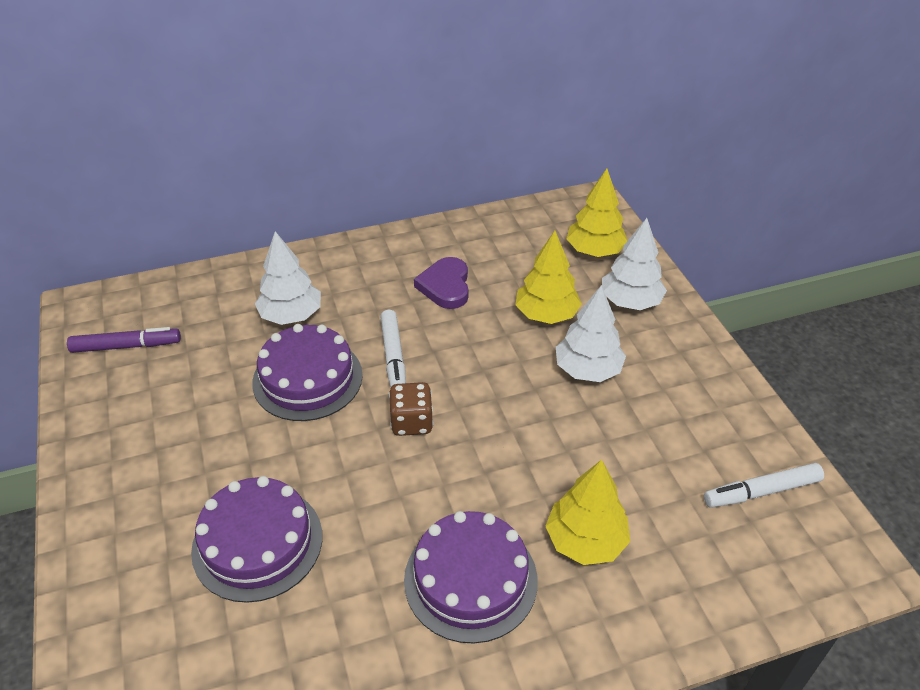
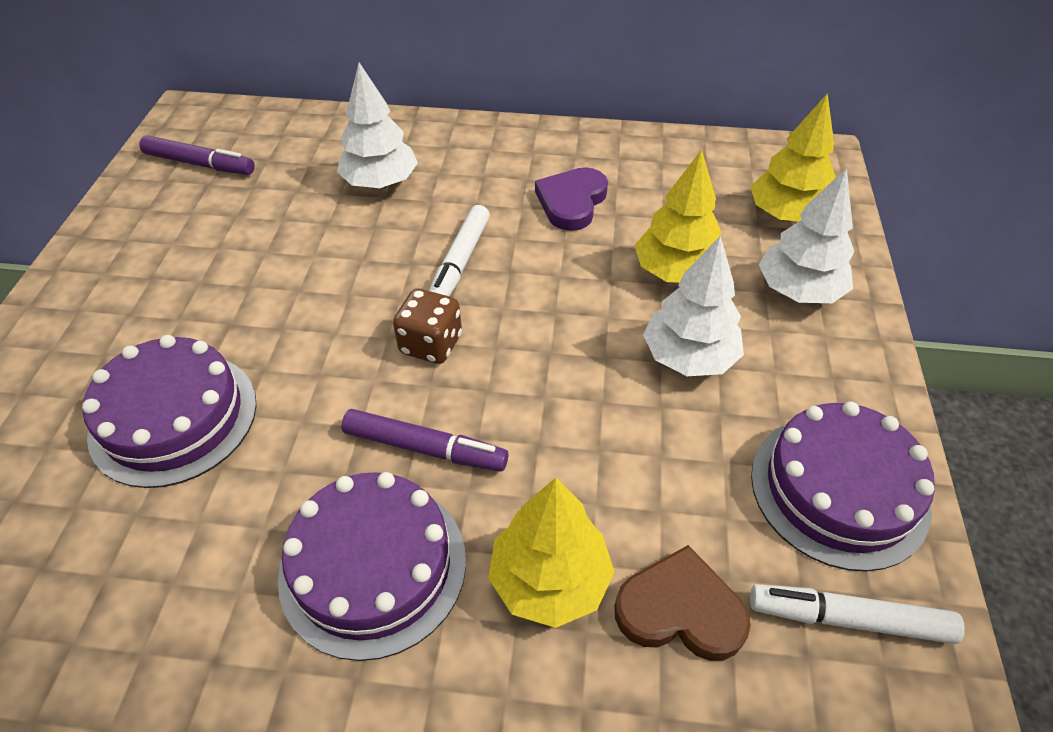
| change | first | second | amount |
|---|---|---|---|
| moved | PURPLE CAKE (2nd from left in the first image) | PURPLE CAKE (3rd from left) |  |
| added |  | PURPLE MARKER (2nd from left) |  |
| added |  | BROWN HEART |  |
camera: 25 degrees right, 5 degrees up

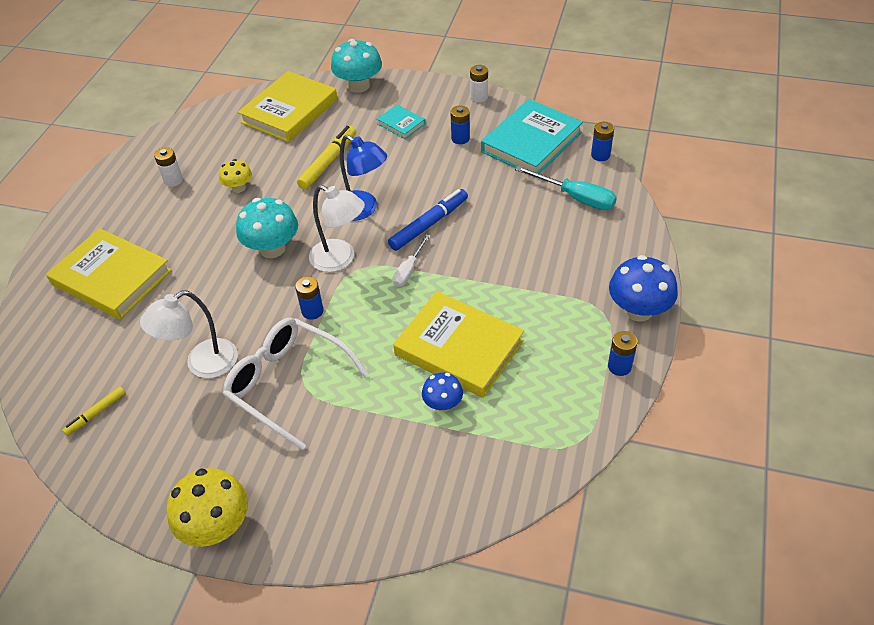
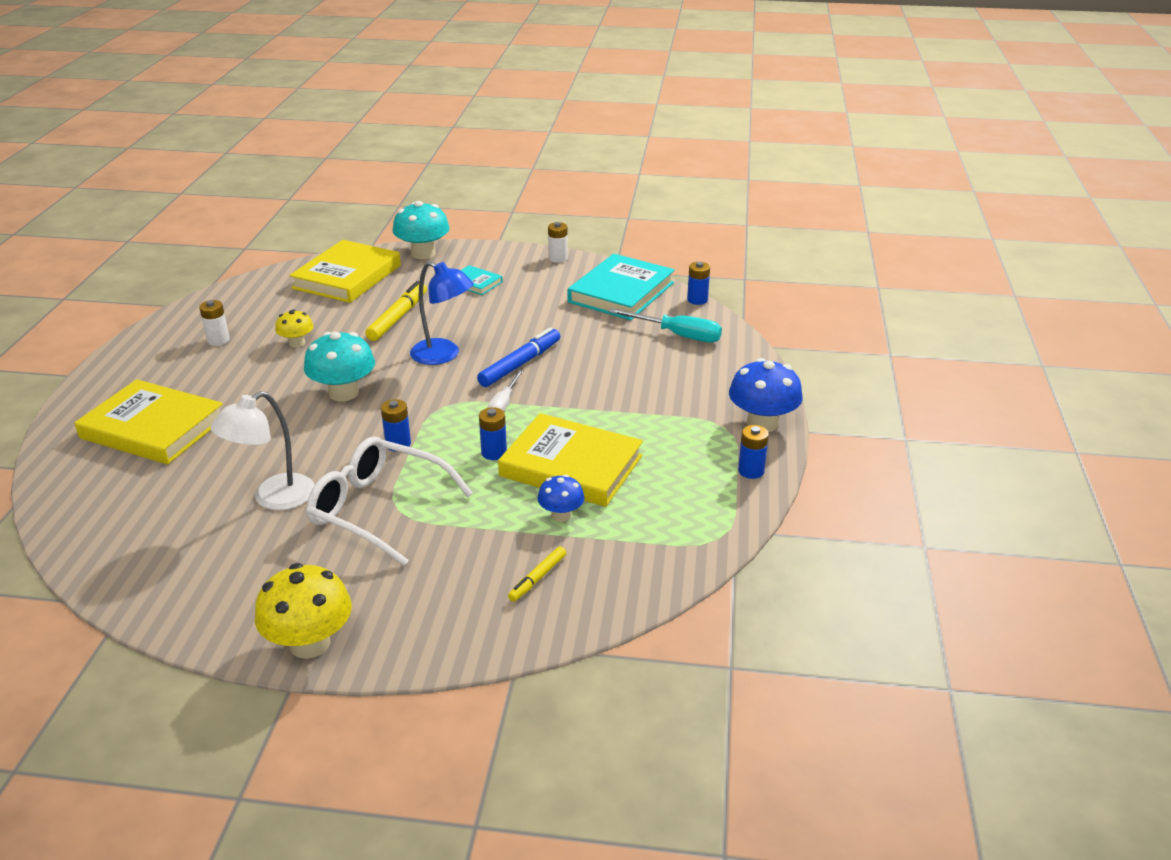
| change | first | second | amount |
|---|---|---|---|
| moved | YELLOW MARKER (1st from left in the first image) | YELLOW MARKER (2nd from left) |  |
| removed | WHITE LAMP (2nd from left) |  |  |
| moved | BLUE BATTERY (2nd from left) |  |  |
camera: 10 degrees left, 15 degrees down

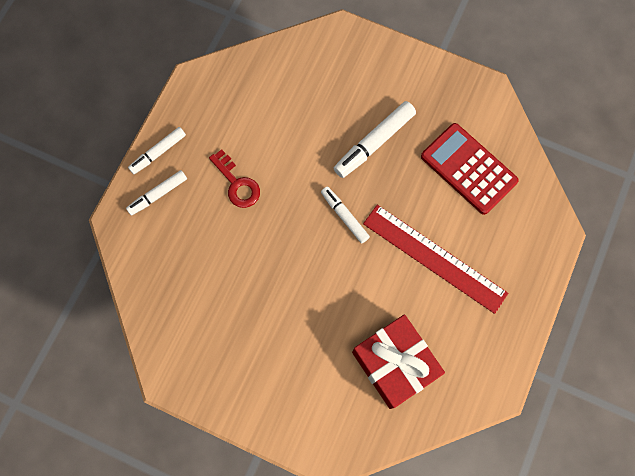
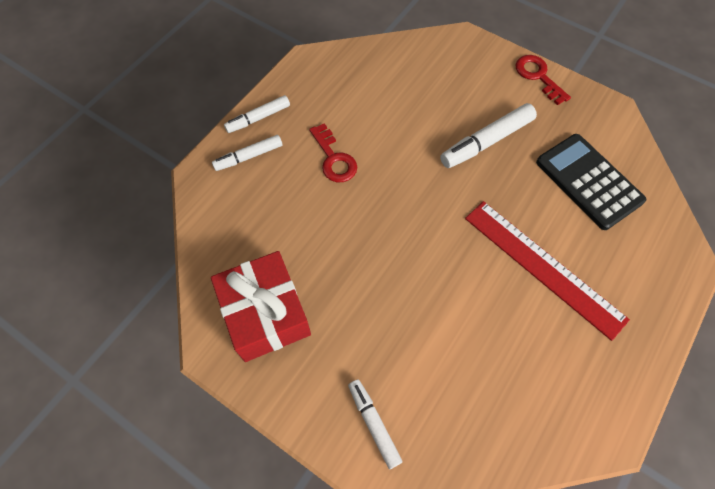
| change | first | second | amount |
|---|---|---|---|
| moved | WHITE MARKER (3rd from left) |  |  |
| moved | RED GIFT |  |  |
| recoloured | RED CALCULATOR | BLACK CALCULATOR |  |
| added |  | RED KEY (2nd from left) |  |
camera: 10 degrees right, 10 degrees down

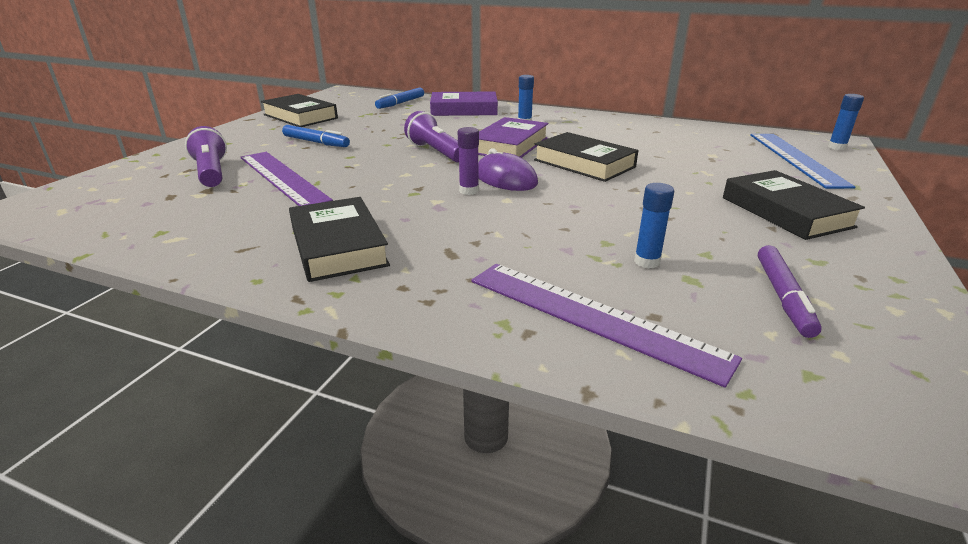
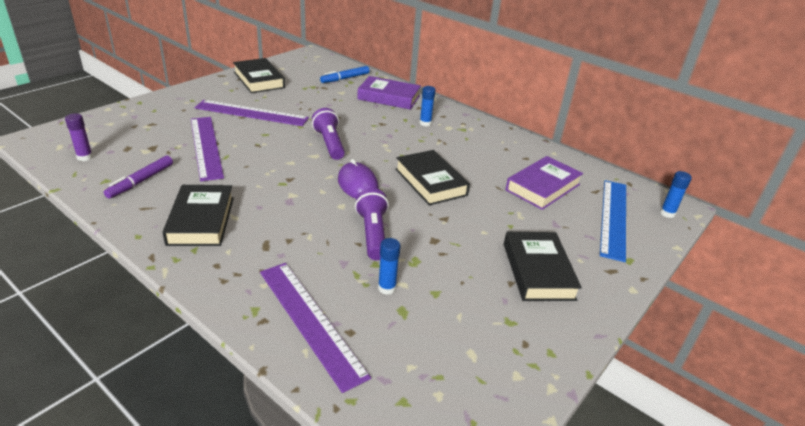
| change | first | second | amount |
|---|---|---|---|
| moved | PURPLE FLASHLIGHT (1st from left in the first image) | PURPLE FLASHLIGHT (2nd from left) |  |
| replaced | BLUE MARKER (1st from left) | PURPLE RULER (2nd from left) |  |
| moved | PURPLE GLUE STICK |  |  |
| moved | PURPLE BOOK (2nd from left) |  |  |
| moved | PURPLE MARKER |  |  |
camera: 15 degrees right, 5 degrees up

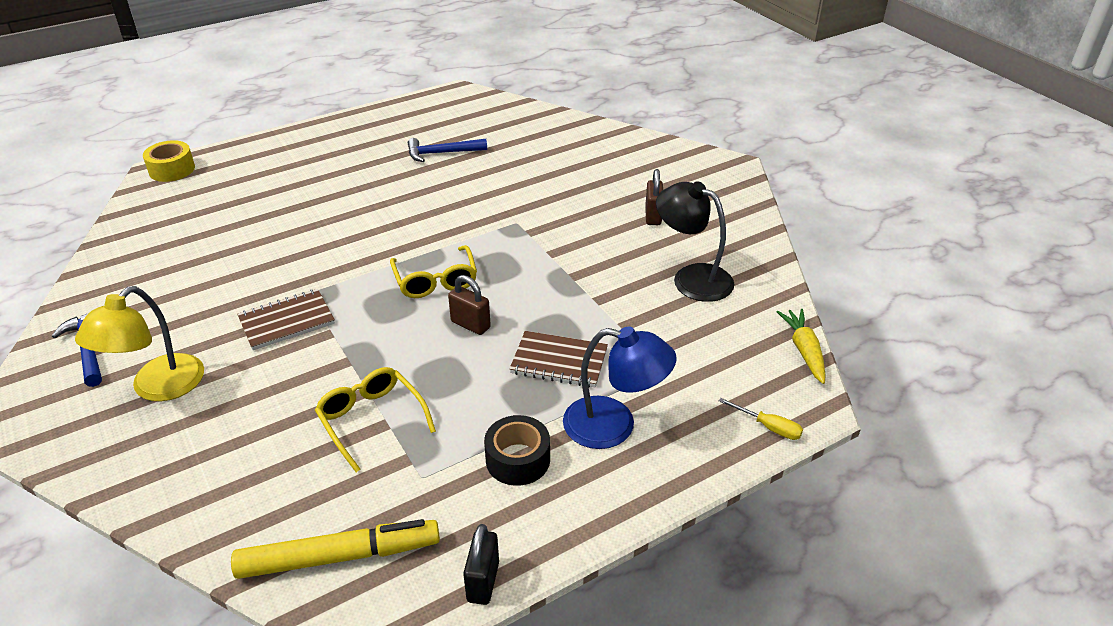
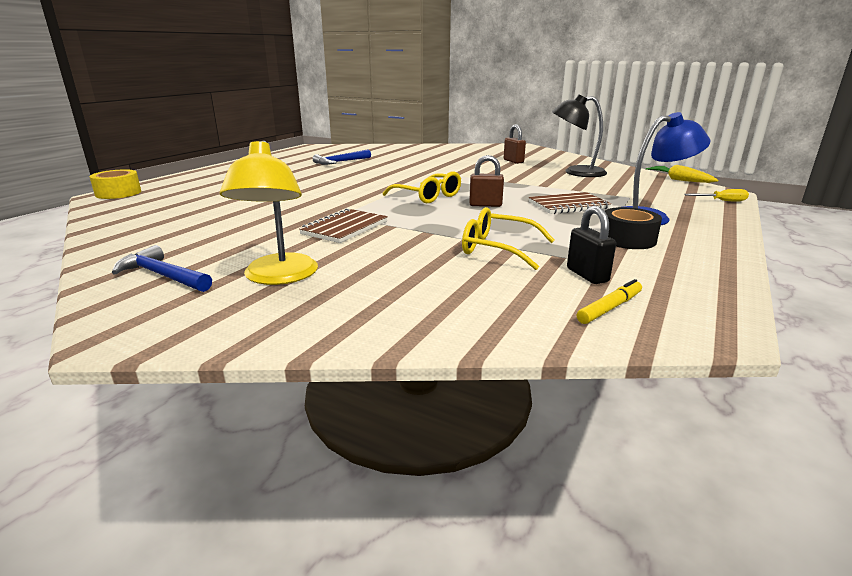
| change | first | second | amount |
|---|---|---|---|
| resized | YELLOW MARKER |  | x0.50 |
| moved | BLACK PADLOCK |  |  |
camera: 30 degrees left, 15 degrees down

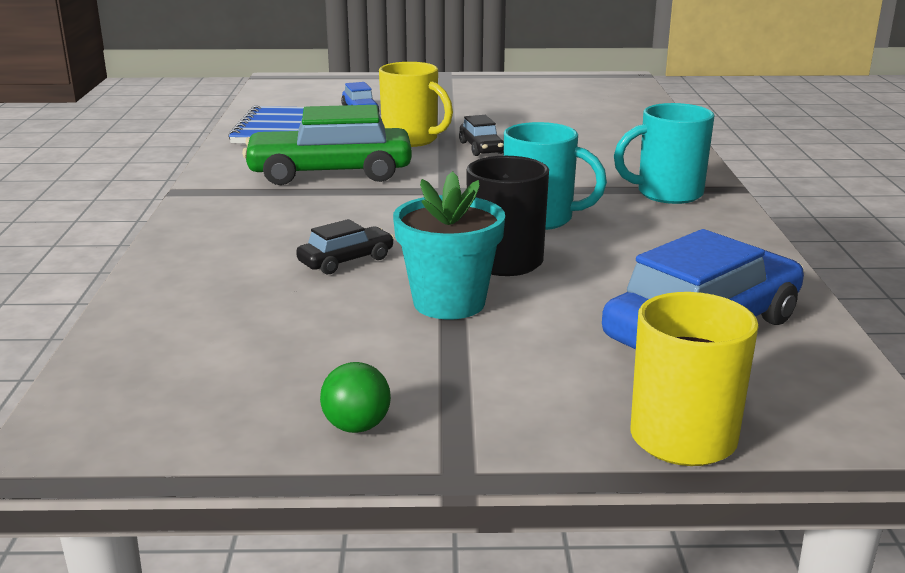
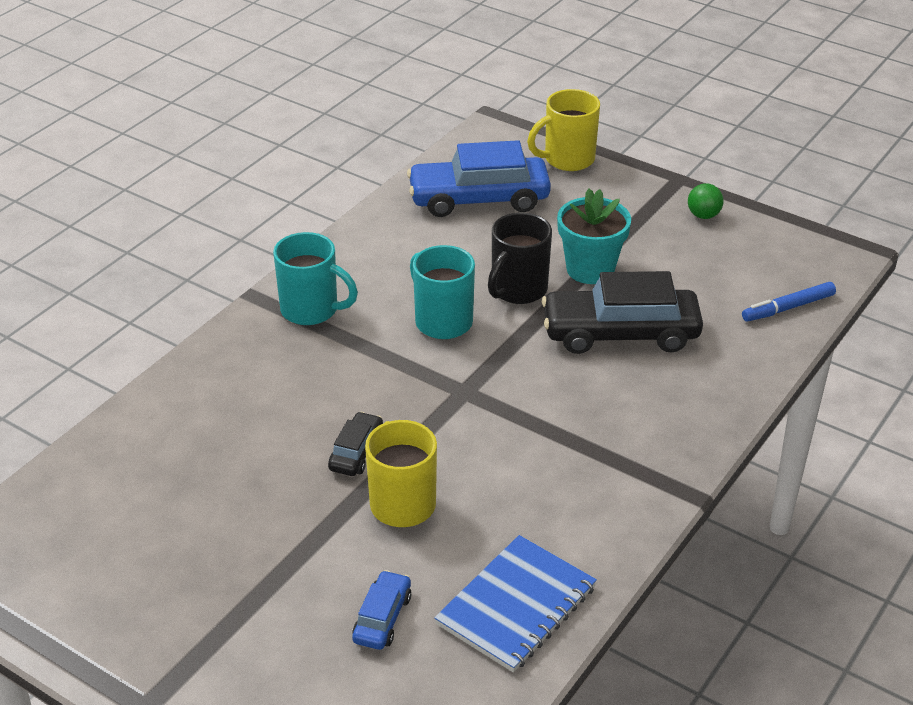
| change | first | second | amount |
|---|---|---|---|
| removed | GREEN CAR |  |  |
| resized | BLACK CAR (1st from left in the first image) | BLACK CAR (2nd from left) | x2.08 |
| added |  | BLUE MARKER |  |
camera: 145 degrees left, 15 degrees up

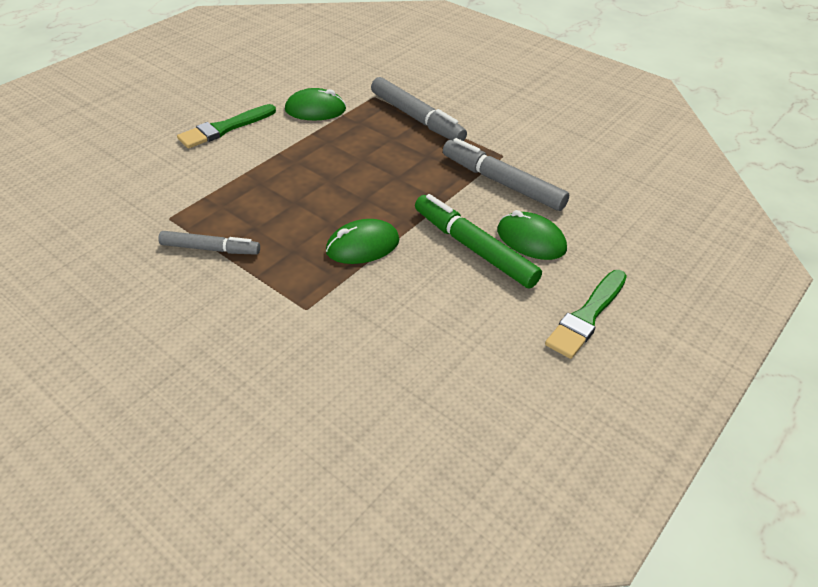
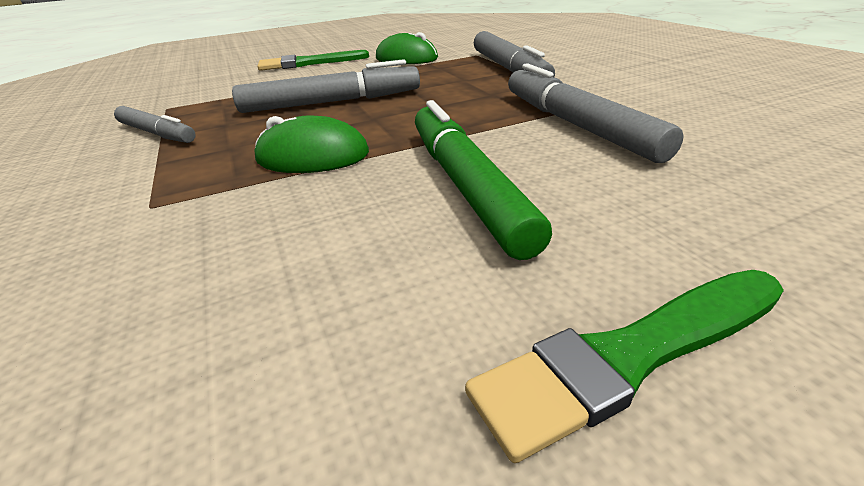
| change | first | second | amount |
|---|---|---|---|
| removed | GREEN MOUSE (3rd from left) |  |  |
| added |  | GREY MARKER (2nd from left) |  |
camera: 30 degrees right, 10 degrees down

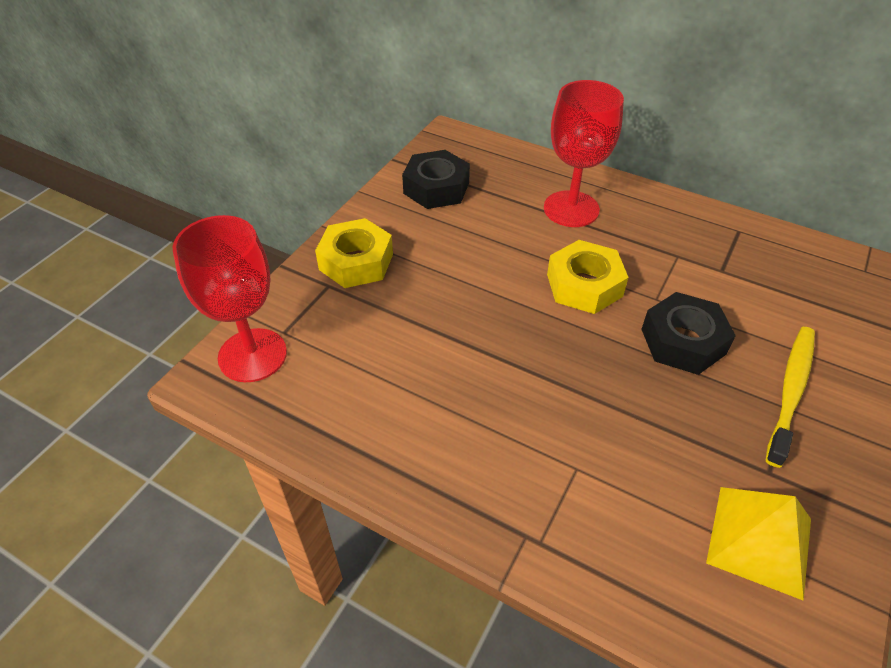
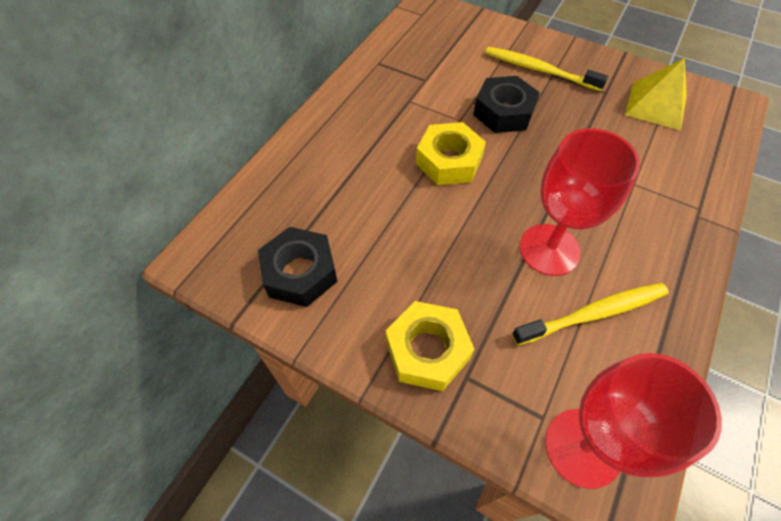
| change | first | second | amount |
|---|---|---|---|
| moved | RED GOBLET (2nd from left in the first image) | RED GOBLET (1st from left) |  |
| added |  | YELLOW TOOTHBRUSH (2nd from left) |  |
camera: 90 degrees left, 10 degrees up

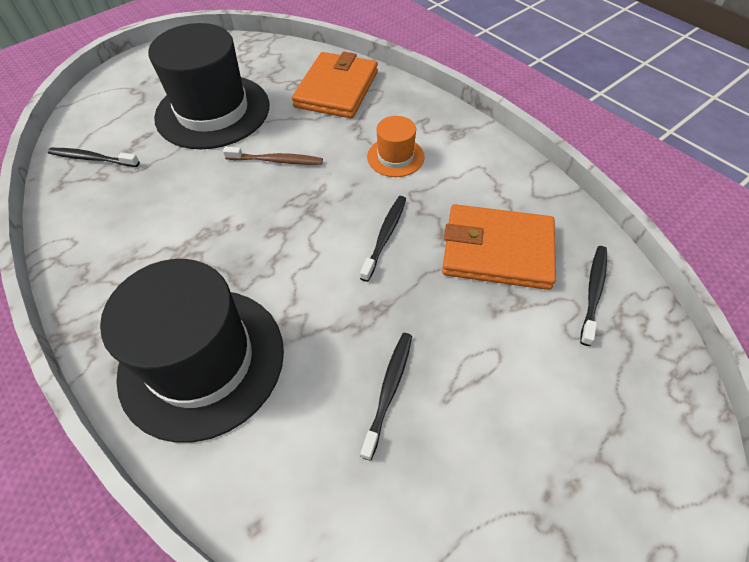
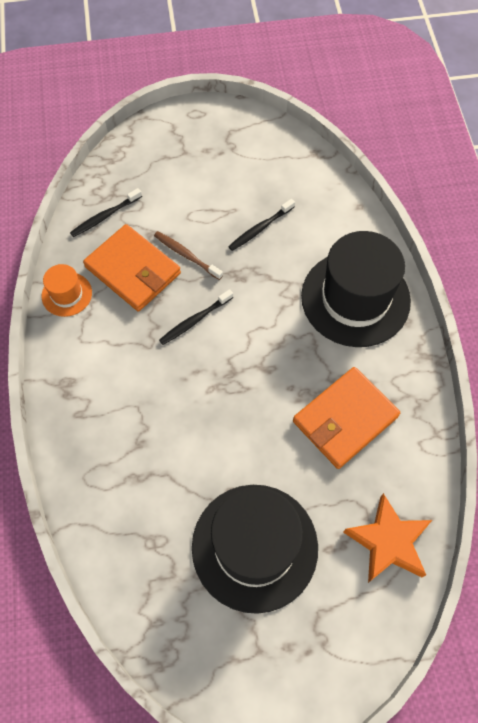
| change | first | second | amount |
|---|---|---|---|
| replaced | BLACK TOOTHBRUSH (1st from left) | ORANGE STAR |  |
| moved | BROWN TOOTHBRUSH |  |  |
| moved | ORANGE WALLET (1st from left in the first image) | ORANGE WALLET (2nd from left) |  |
| moved | ORANGE HAT |  |  |
camera: 150 degrees left, 10 degrees up

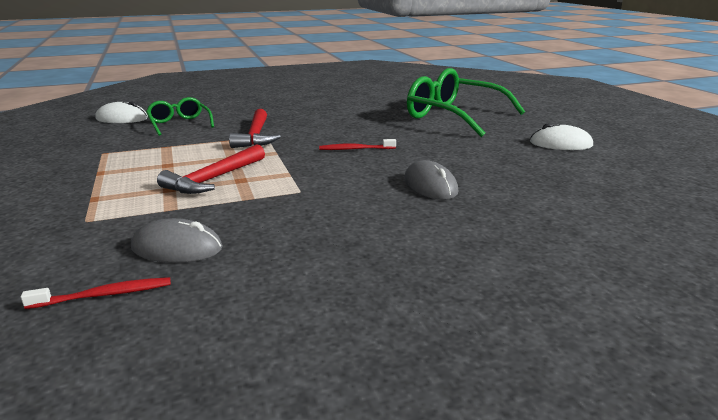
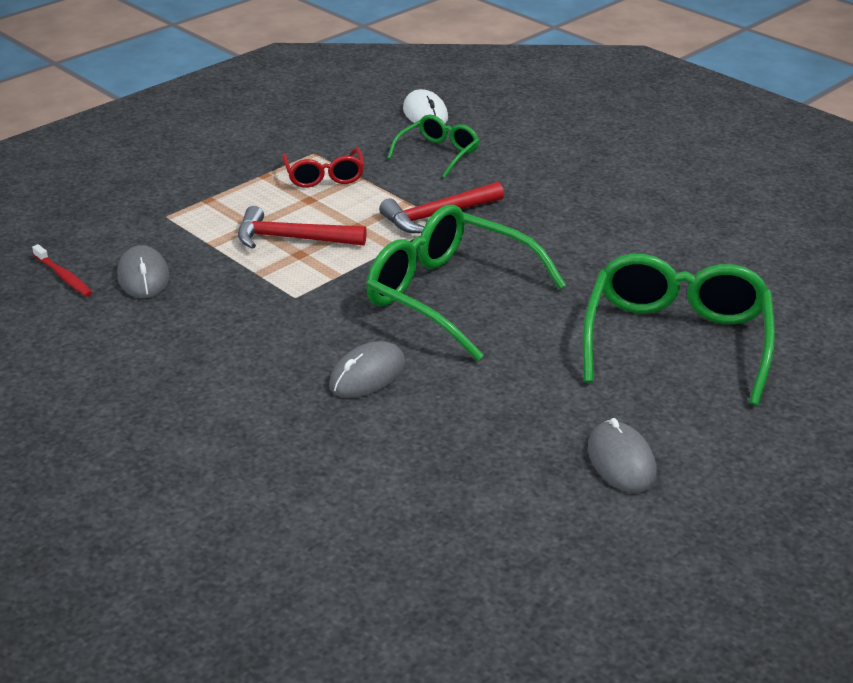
| change | first | second | amount |
|---|---|---|---|
| replaced | RED TOOTHBRUSH (2nd from left) | GREEN GLASSES (2nd from left) |  |
| recoloured | WHITE MOUSE (2nd from left) | GREY MOUSE (3rd from left) |  |
| added |  | RED GLASSES |  |
camera: 65 degrees right, 10 degrees up

